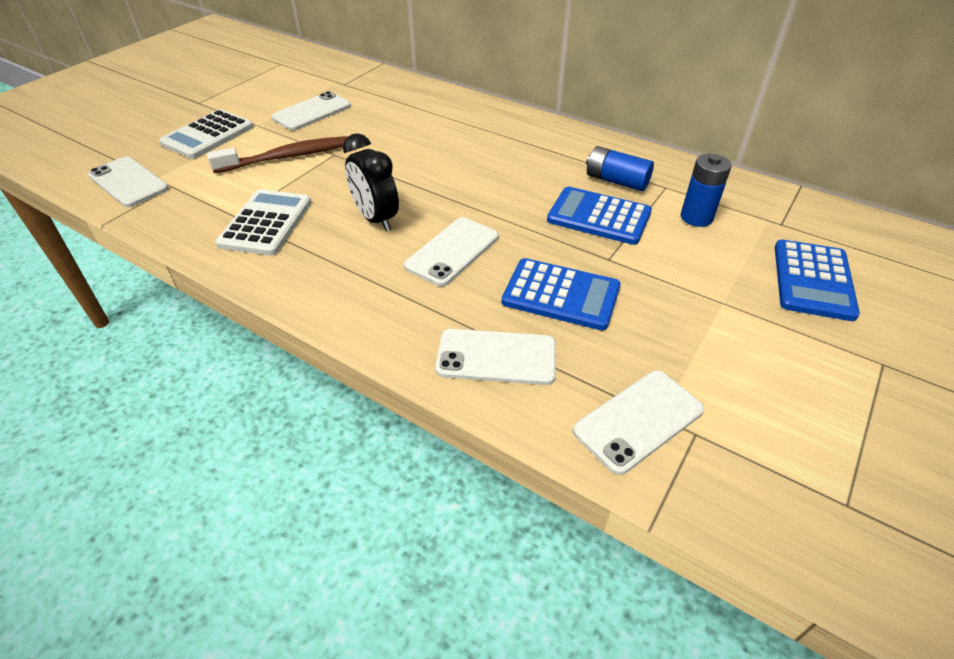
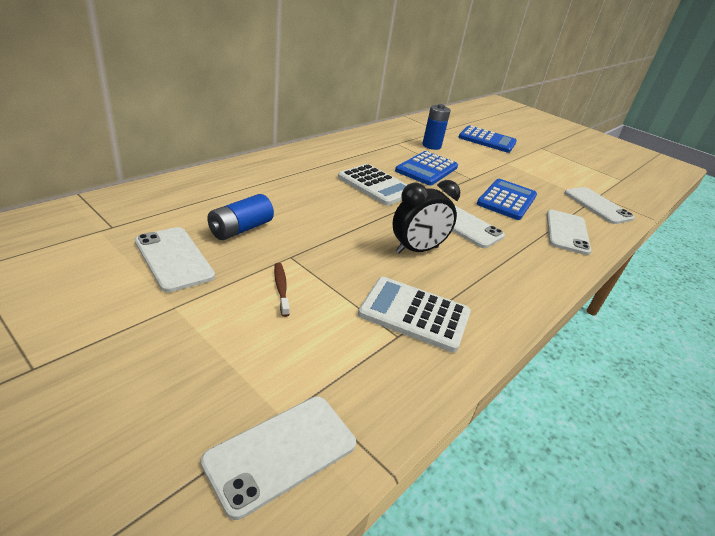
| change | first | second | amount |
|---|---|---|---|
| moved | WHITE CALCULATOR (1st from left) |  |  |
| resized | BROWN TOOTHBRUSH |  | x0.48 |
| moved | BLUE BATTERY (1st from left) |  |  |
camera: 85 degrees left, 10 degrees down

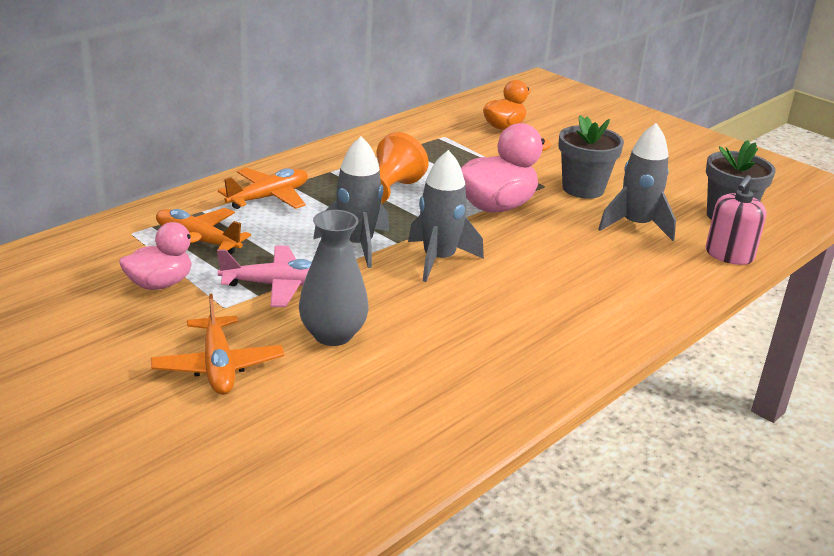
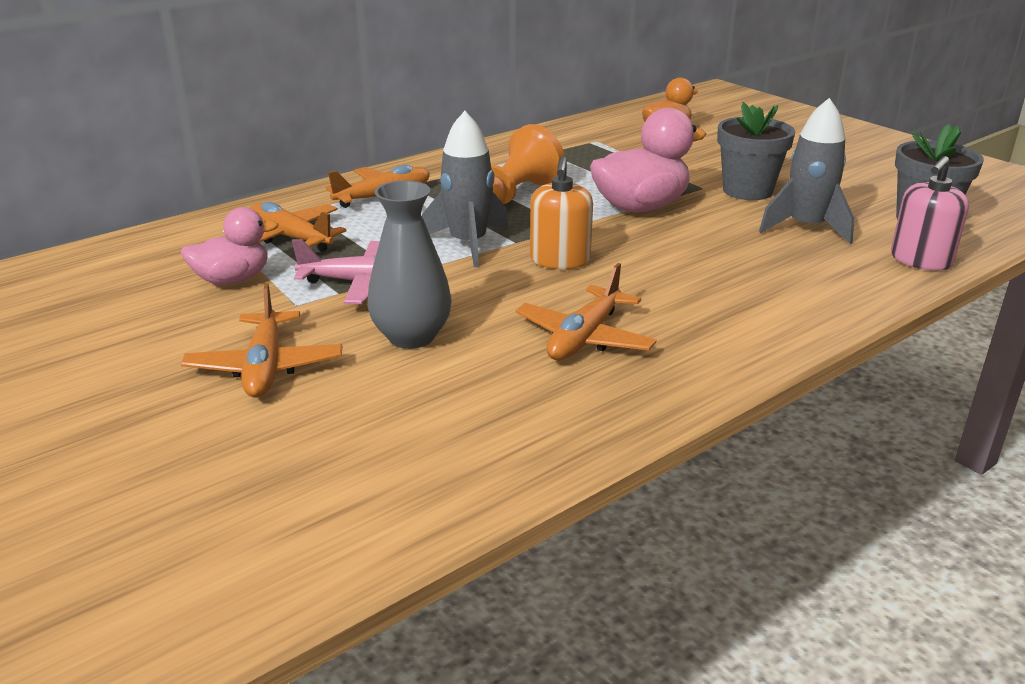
| change | first | second | amount |
|---|---|---|---|
| replaced | GREY ROCKET (2nd from left) | ORANGE SOAP DISPENSER |  |
| added |  | ORANGE PLANE (4th from left) |  |
camera: 10 degrees right, 0 degrees up

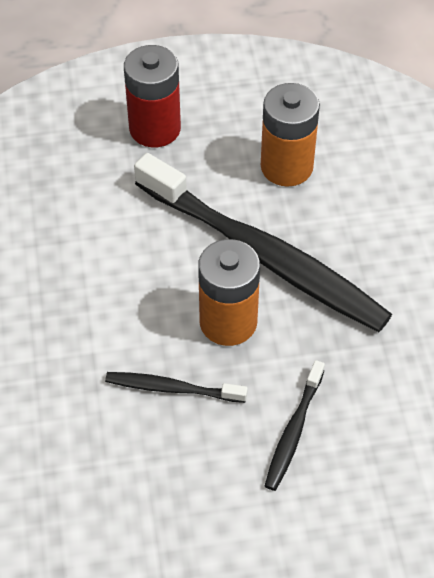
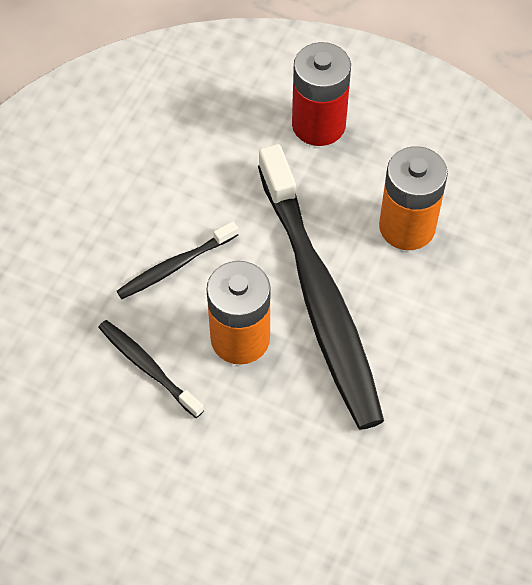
| change | first | second | amount |
|---|---|---|---|
| moved | BLACK TOOTHBRUSH (3rd from left in the first image) | BLACK TOOTHBRUSH (2nd from left) |  |
camera: 35 degrees right, 5 degrees up

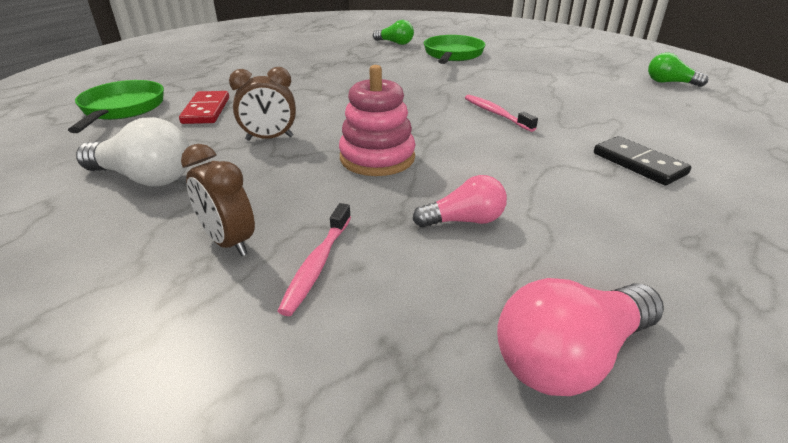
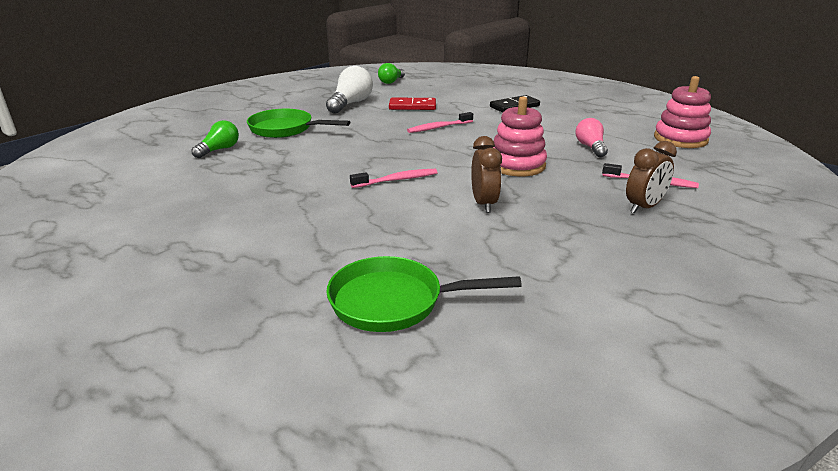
| change | first | second | amount |
|---|---|---|---|
| moved | WHITE LIGHT BULB |  |  |
| moved | RED DOMINO |  |  |
| replaced | PINK LIGHT BULB (2nd from left) | PINK STACKING TOY (2nd from left) |  |
| added |  | PINK TOOTHBRUSH (1st from left) |  |
camera: 85 degrees left, 5 degrees down

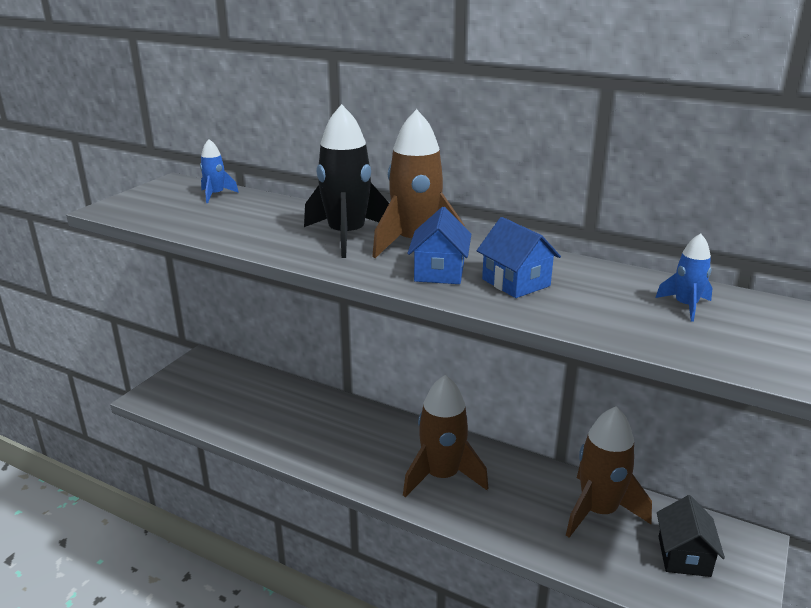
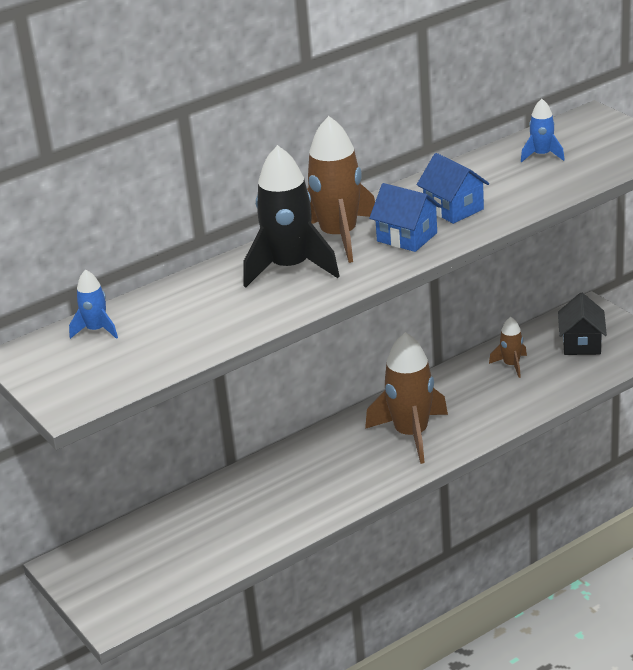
| change | first | second | amount |
|---|---|---|---|
| turned | BLUE HOUSE (2nd from left) |  | 60 degrees clockwise |
| resized | BROWN ROCKET (3rd from left) |  | x0.50 |
| turned | BLACK HOUSE |  | 60 degrees clockwise |
camera: 60 degrees left, 5 degrees up

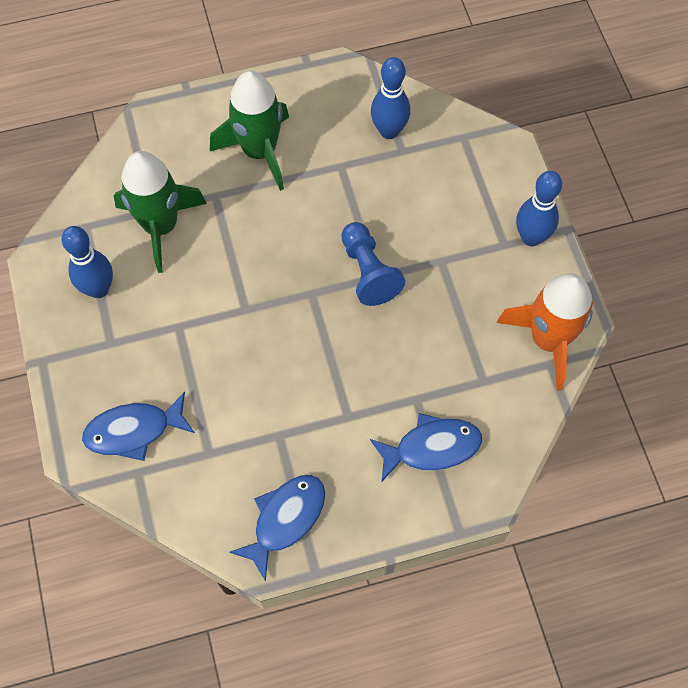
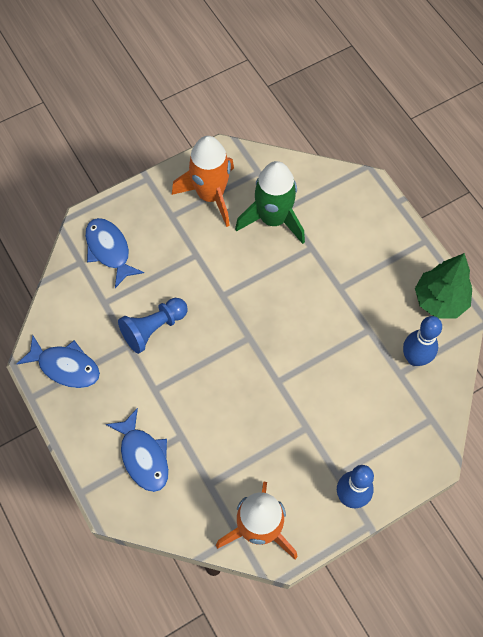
| change | first | second | amount |
|---|---|---|---|
| replaced | BLUE BOWLING PIN (1st from left) | ORANGE ROCKET (1st from left) |  |
| removed | GREEN ROCKET (2nd from left) |  |  |
| moved | BLUE PAWN |  |  |
| added |  | GREEN TREE |  |
camera: 75 degrees right, 0 degrees up

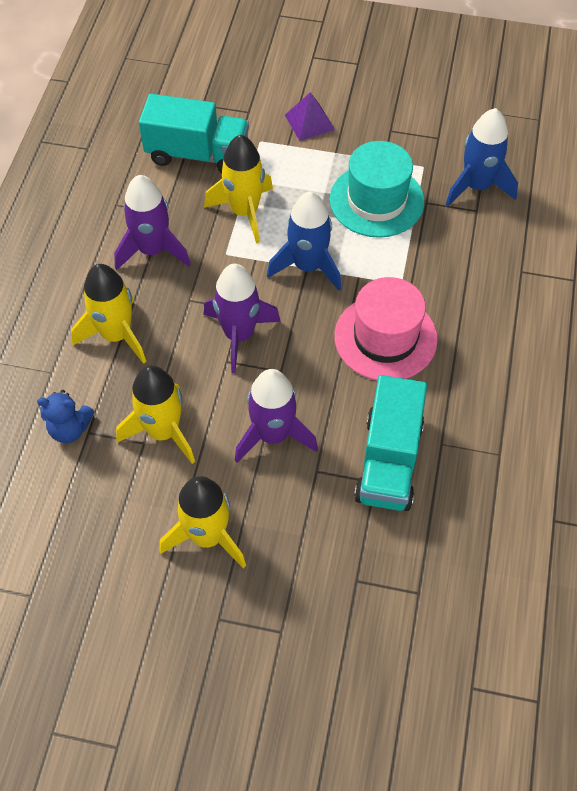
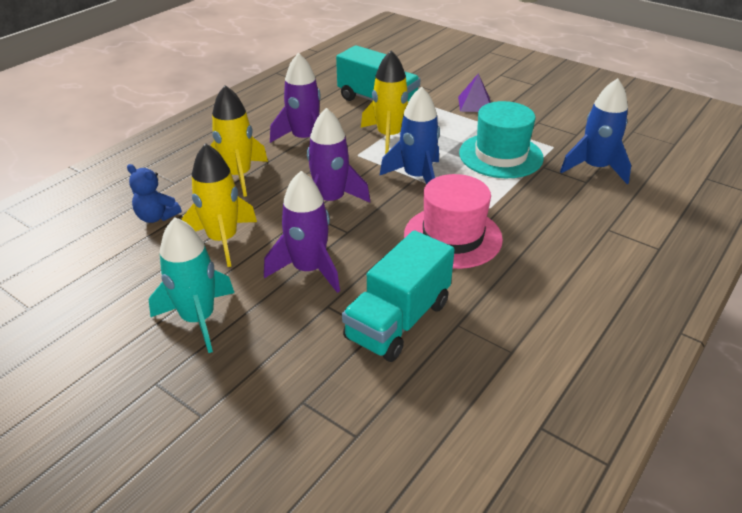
| change | first | second | amount |
|---|---|---|---|
| recoloured | YELLOW ROCKET (3rd from left) | TURQUOISE ROCKET |  |
camera: 25 degrees right, 20 degrees down

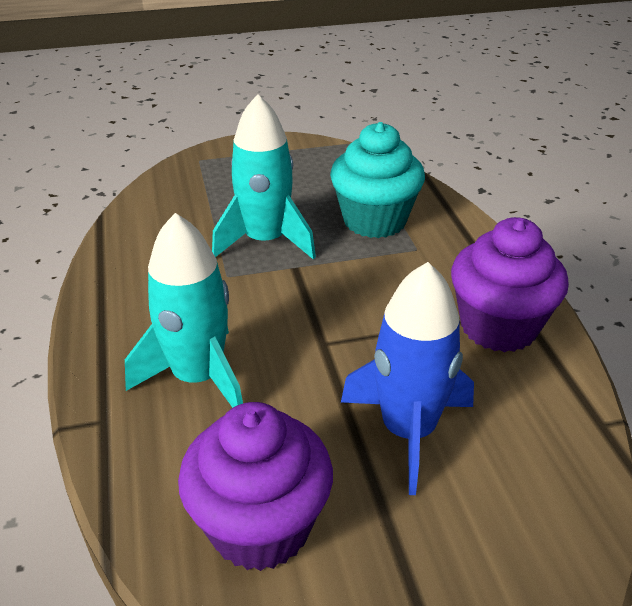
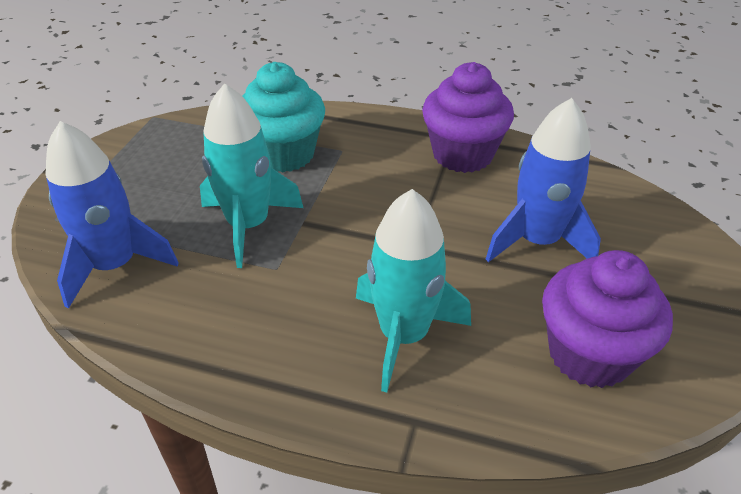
| change | first | second | amount |
|---|---|---|---|
| added |  | BLUE ROCKET (1st from left) |  |
camera: 60 degrees left, 5 degrees up

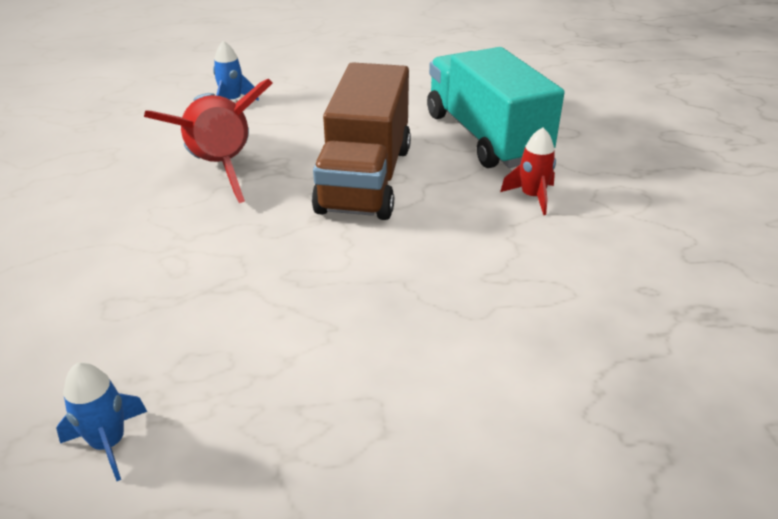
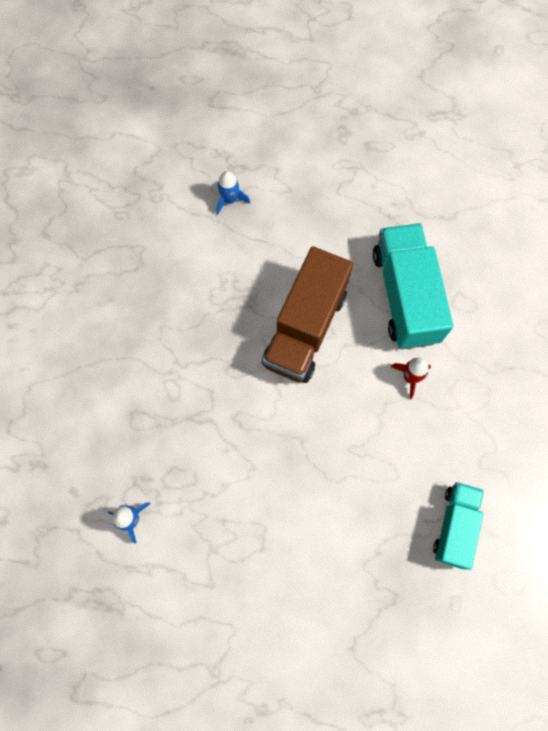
| change | first | second | amount |
|---|---|---|---|
| removed | RED ROCKET (1st from left) |  |  |
| added |  | TURQUOISE TRUCK (2nd from left) |  |
camera: 15 degrees right, 35 degrees up

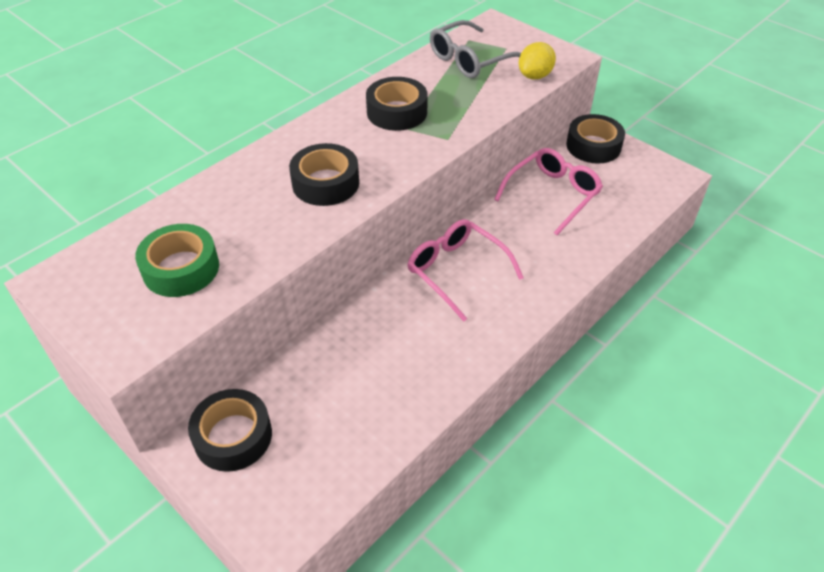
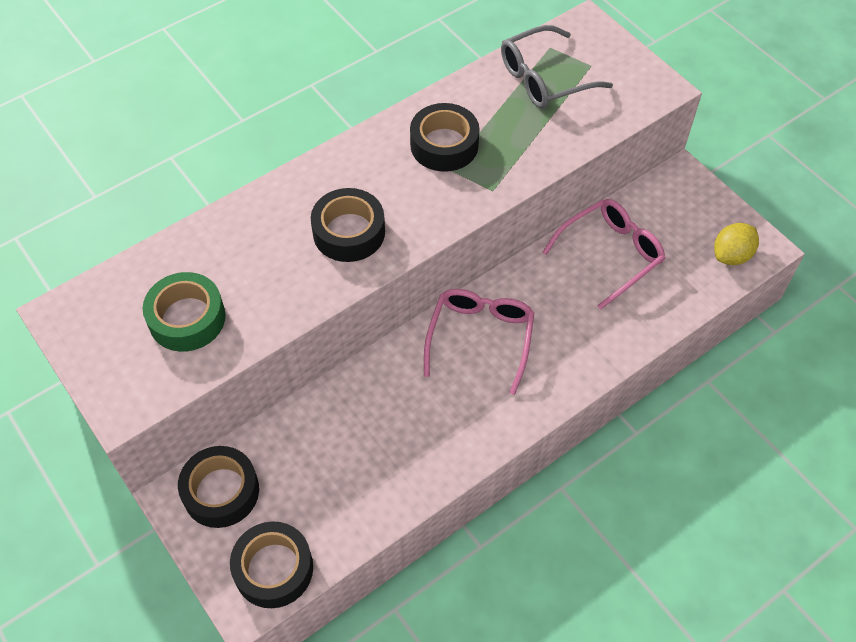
| change | first | second | amount |
|---|---|---|---|
| turned | PINK GLASSES (1st from left) |  | 45 degrees clockwise |
| moved | YELLOW LEMON |  |  |
| moved | BLACK TAPE (4th from left in the first image) | BLACK TAPE (2nd from left) |  |
camera: 10 degrees right, 10 degrees up

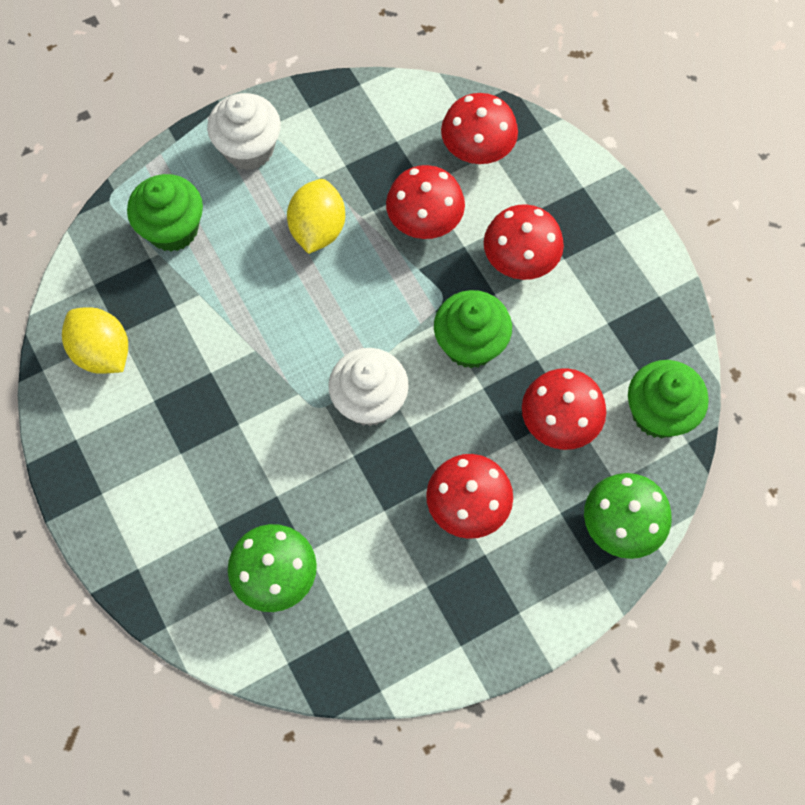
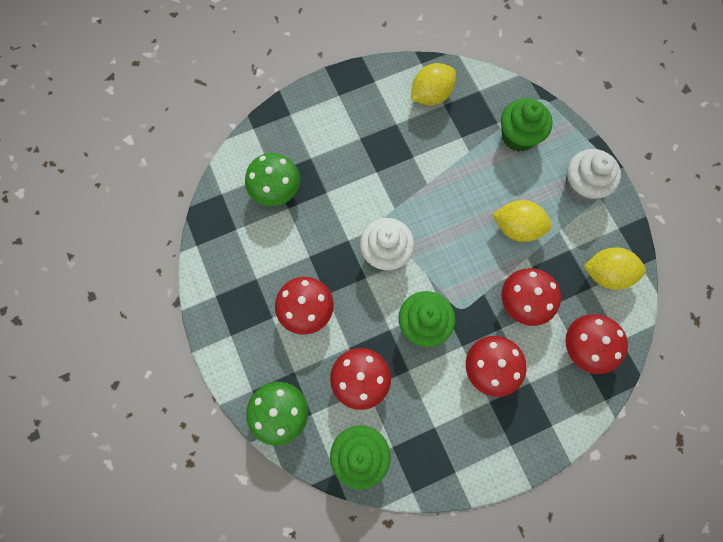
| change | first | second | amount |
|---|---|---|---|
| added |  | YELLOW LEMON (3rd from left) |  |
camera: 95 degrees right, 5 degrees up

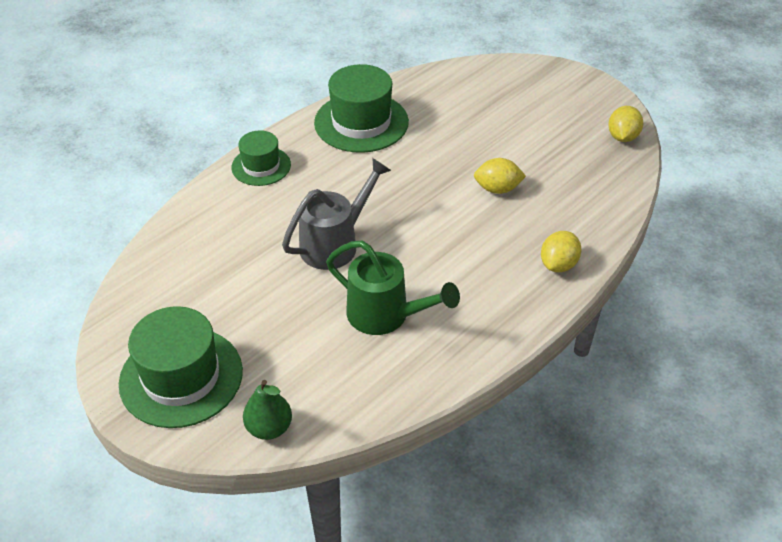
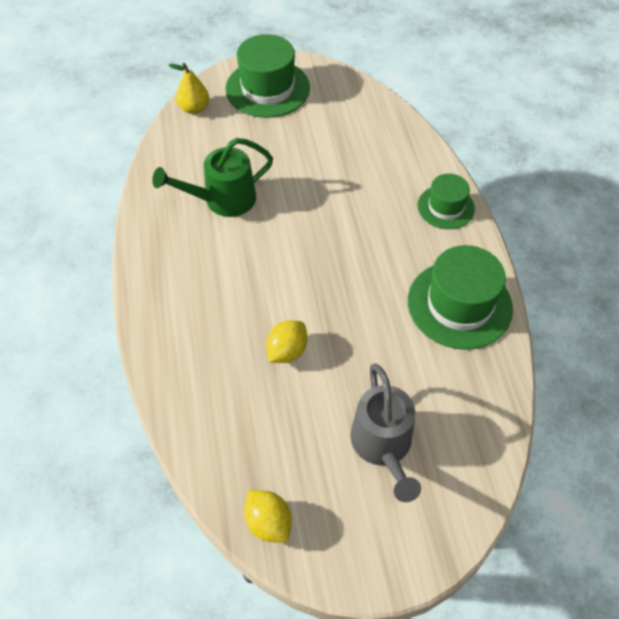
| change | first | second | amount |
|---|---|---|---|
| recoloured | GREEN PEAR | YELLOW PEAR |  |
| moved | GREY WATERING CAN |  |  |
| removed | YELLOW LEMON (2nd from left) |  |  |
camera: 125 degrees right, 10 degrees up

